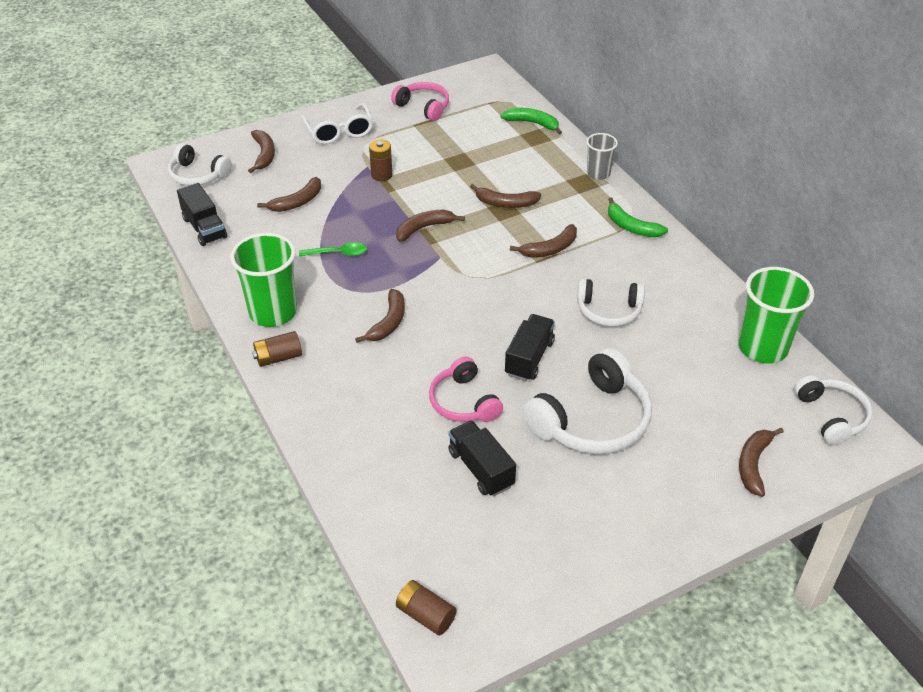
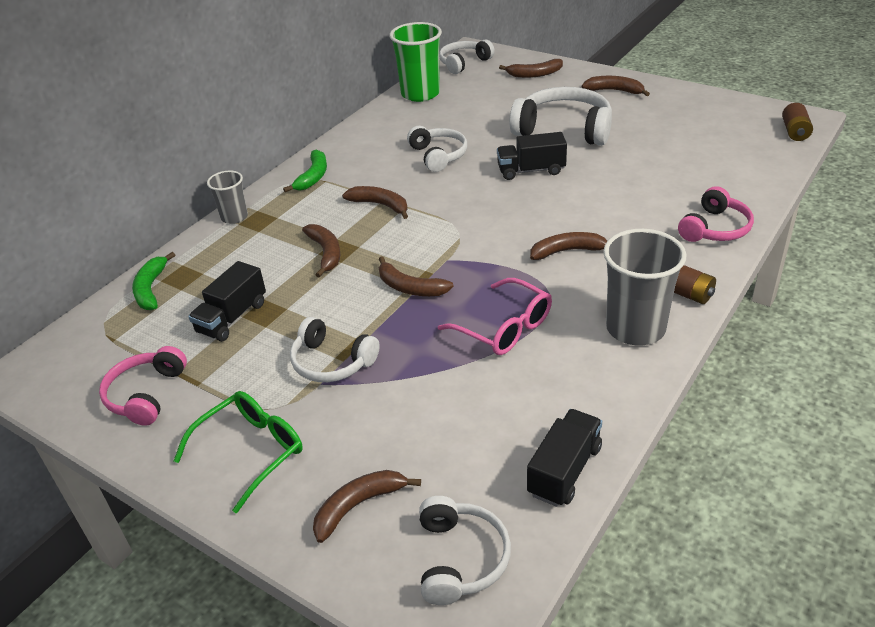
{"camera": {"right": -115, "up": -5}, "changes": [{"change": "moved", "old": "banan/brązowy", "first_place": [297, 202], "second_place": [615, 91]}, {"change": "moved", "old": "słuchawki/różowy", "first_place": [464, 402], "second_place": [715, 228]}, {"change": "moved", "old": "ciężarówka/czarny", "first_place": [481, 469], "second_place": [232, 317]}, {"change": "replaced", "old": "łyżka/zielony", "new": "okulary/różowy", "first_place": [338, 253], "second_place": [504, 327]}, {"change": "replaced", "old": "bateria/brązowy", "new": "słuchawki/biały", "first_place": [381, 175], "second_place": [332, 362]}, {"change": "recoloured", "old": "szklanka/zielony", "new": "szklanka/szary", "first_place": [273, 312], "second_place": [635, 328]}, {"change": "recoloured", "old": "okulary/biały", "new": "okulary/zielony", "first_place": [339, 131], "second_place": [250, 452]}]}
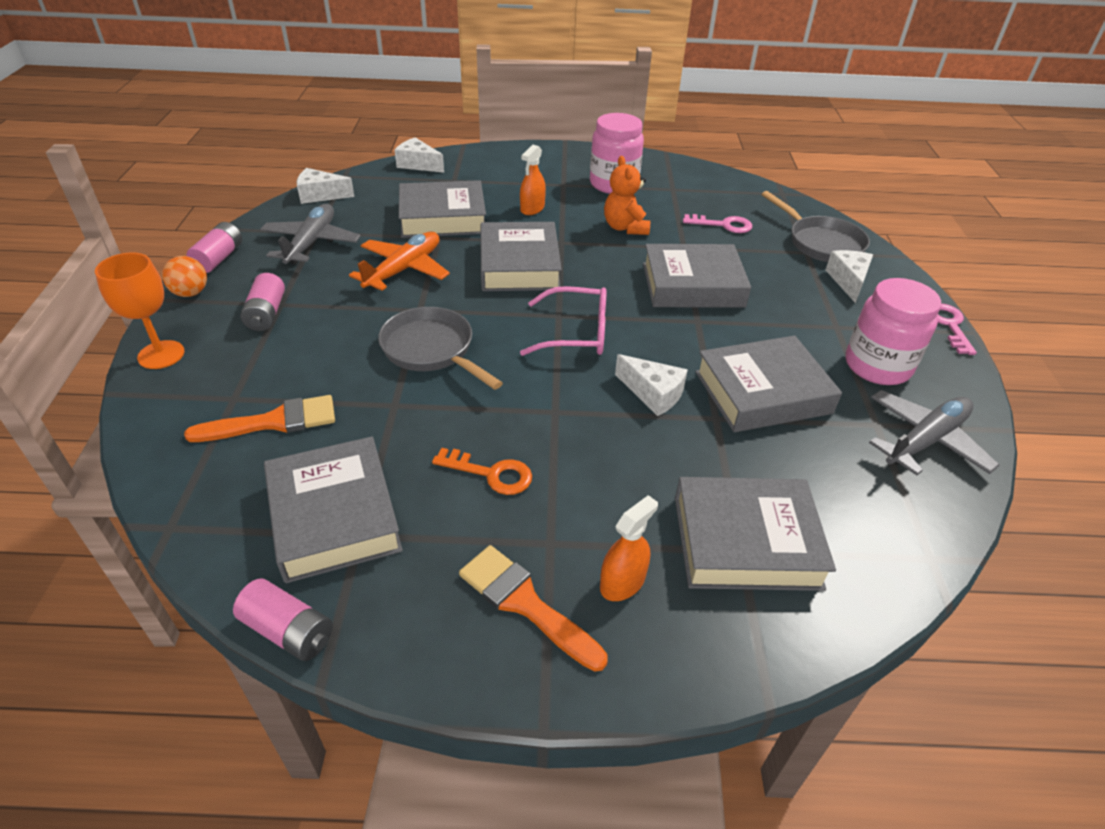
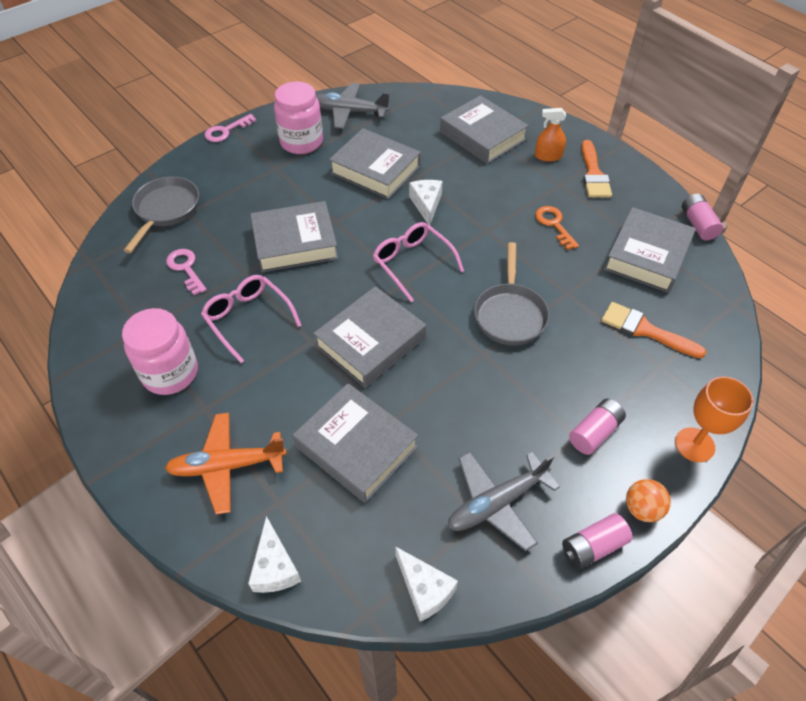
{"camera": {"right": -130, "up": 10}, "changes": [{"change": "removed", "old": "spryskiwacz/pomarańczowy", "first_place": [532, 208]}, {"change": "removed", "old": "ser/biały", "first_place": [848, 281]}, {"change": "moved", "old": "samolot/pomarańczowy", "first_place": [404, 269], "second_place": [227, 466]}, {"change": "replaced", "old": "miś/pomarańczowy", "new": "okulary/różowy", "first_place": [625, 228], "second_place": [248, 319]}, {"change": "turned", "old": "książka/szary", "first_place": [692, 285], "second_place": [295, 243], "degrees": -60}]}
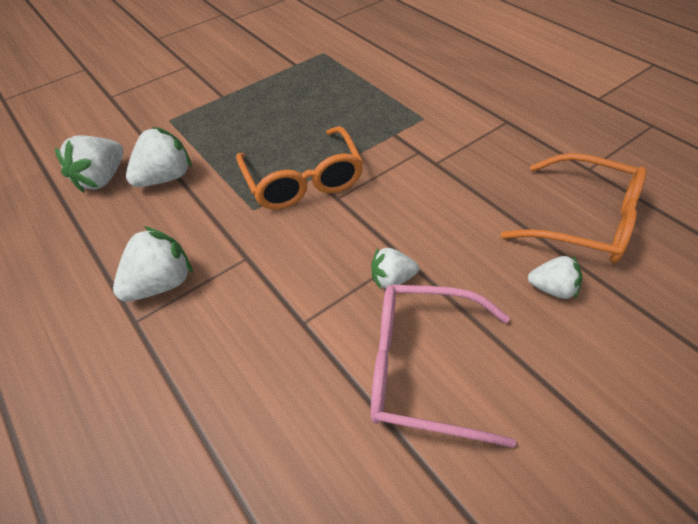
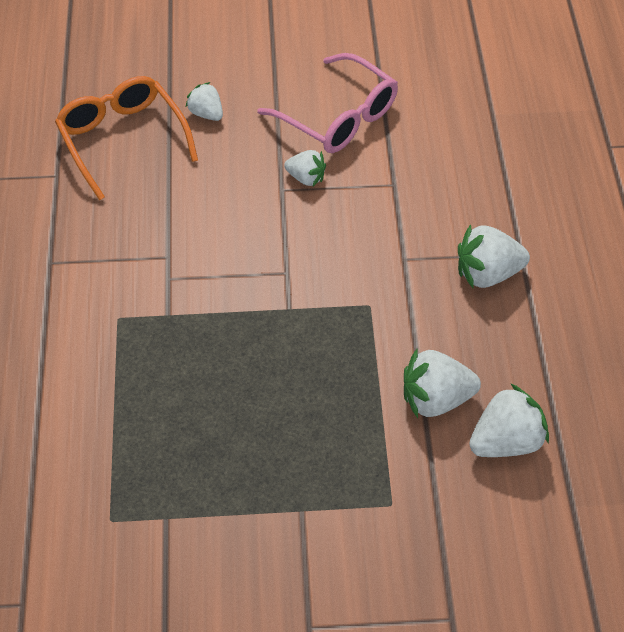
{"camera": {"right": -150, "up": 5}, "changes": [{"change": "removed", "old": "okulary/pomarańczowy", "first_place": [303, 180]}]}
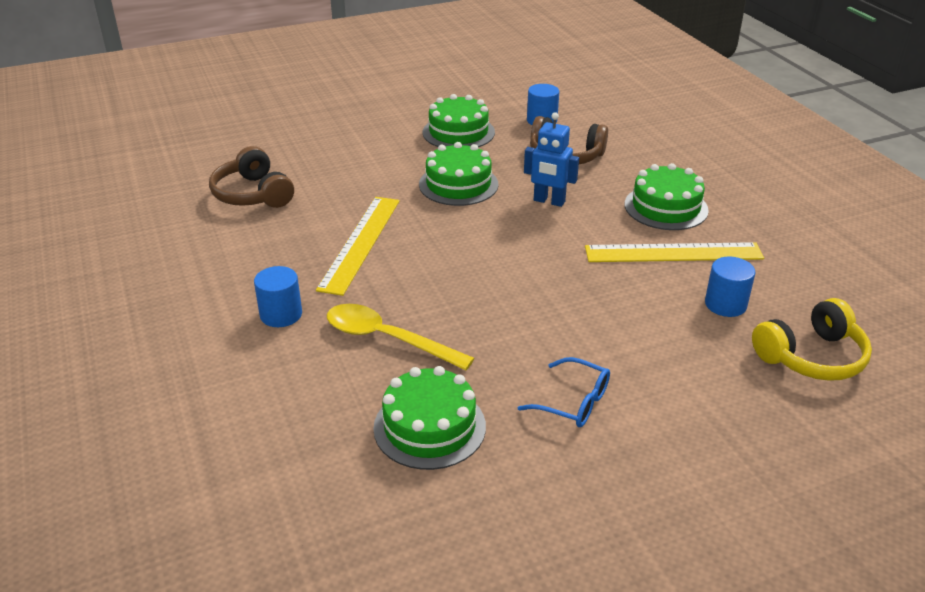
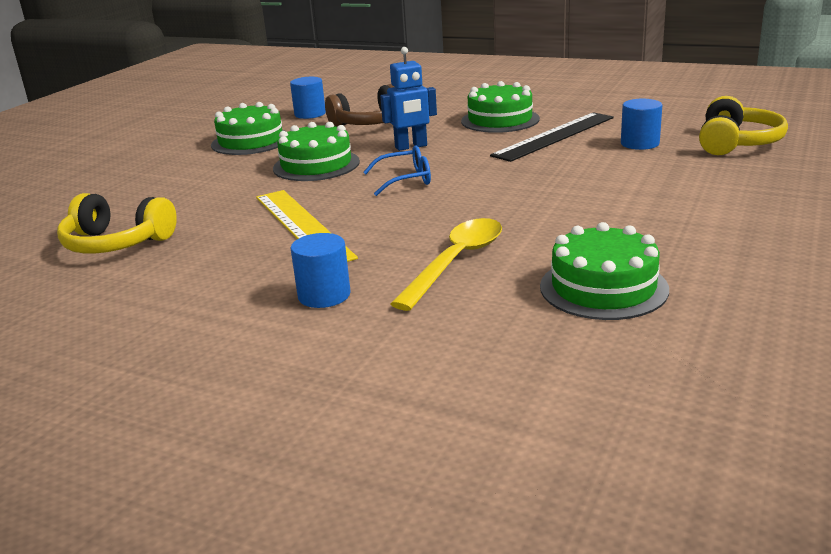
{"camera": {"right": -40, "up": -10}, "changes": [{"change": "moved", "old": "okulary/niebieski", "first_place": [573, 402], "second_place": [405, 180]}, {"change": "recoloured", "old": "słuchawki/brązowy", "new": "słuchawki/żółty", "first_place": [253, 194], "second_place": [116, 243]}, {"change": "recoloured", "old": "linijka/żółty", "new": "linijka/czarny", "first_place": [673, 253], "second_place": [554, 136]}, {"change": "turned", "old": "łyżka/żółty", "first_place": [388, 339], "second_place": [456, 262], "degrees": 135}]}
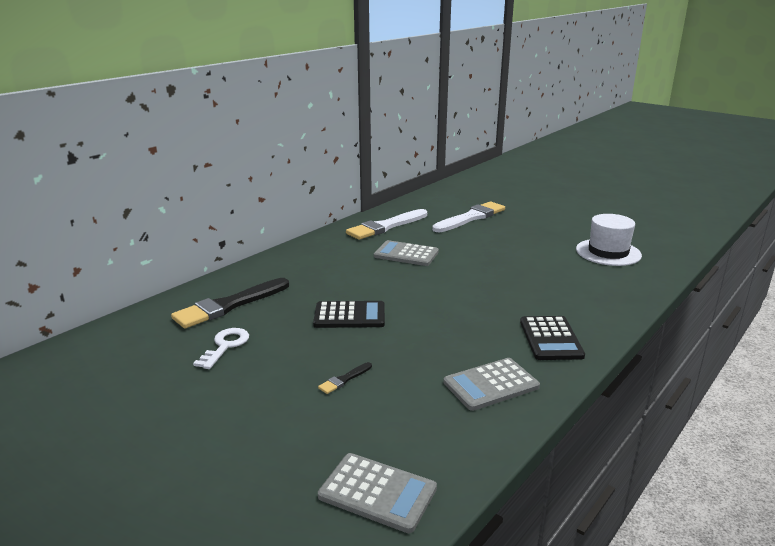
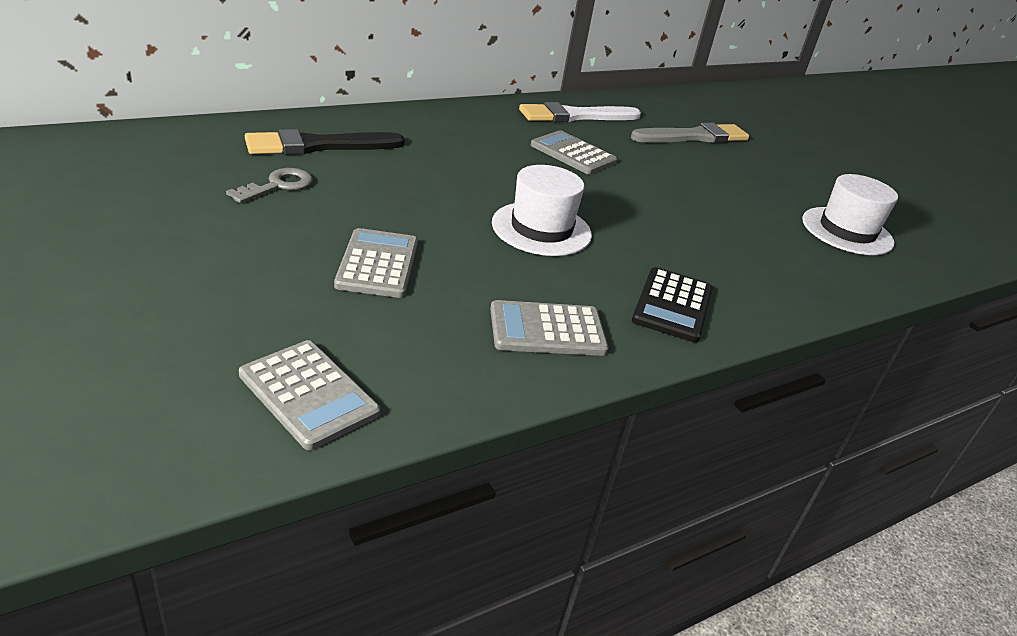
{"camera": {"right": 15, "up": 10}, "changes": [{"change": "removed", "old": "kalkulator/czarny", "first_place": [349, 315]}, {"change": "added", "new": "kapelusz/biały", "second_place": [541, 229]}, {"change": "replaced", "old": "pędzel/czarny", "new": "kalkulator/szary", "first_place": [344, 379], "second_place": [377, 264]}, {"change": "recoloured", "old": "klucz/biały", "new": "klucz/szary", "first_place": [225, 346], "second_place": [278, 185]}, {"change": "recoloured", "old": "pędzel/biały", "new": "pędzel/szary", "first_place": [471, 218], "second_place": [693, 137]}]}
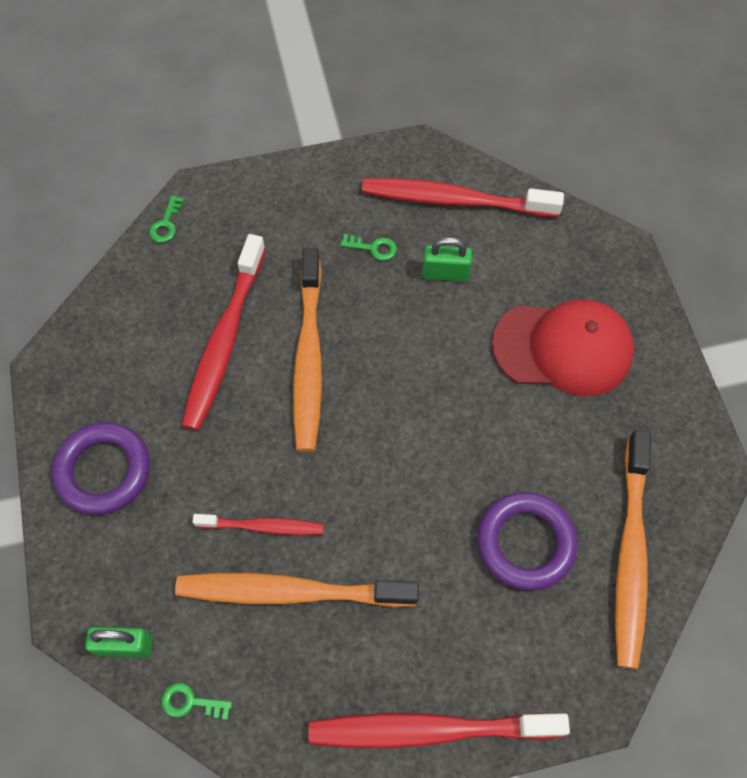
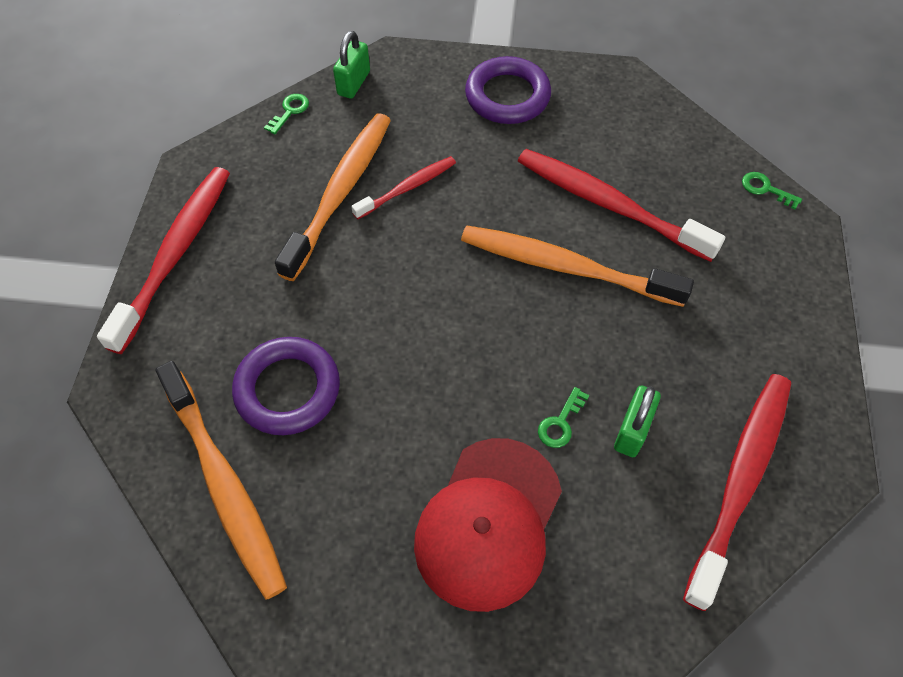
{"camera": {"right": 110, "up": -5}, "changes": [{"change": "moved", "old": "klucz/zielony", "first_place": [373, 248], "second_place": [561, 422]}, {"change": "turned", "old": "szczoteczka do zębów/czerwony", "first_place": [262, 526], "second_place": [407, 188], "degrees": -150}, {"change": "turned", "old": "szczoteczka do zębów/pomarańczowy", "first_place": [630, 554], "second_place": [224, 485], "degrees": -150}]}
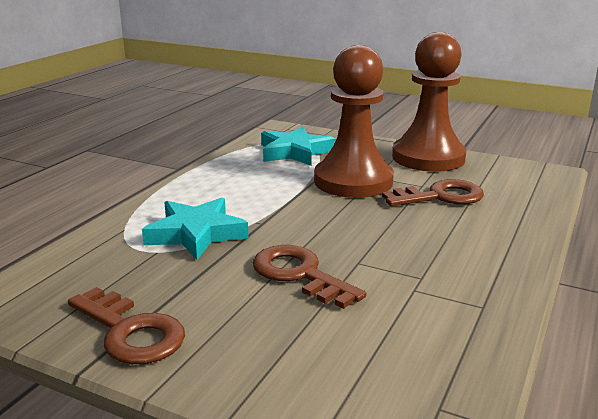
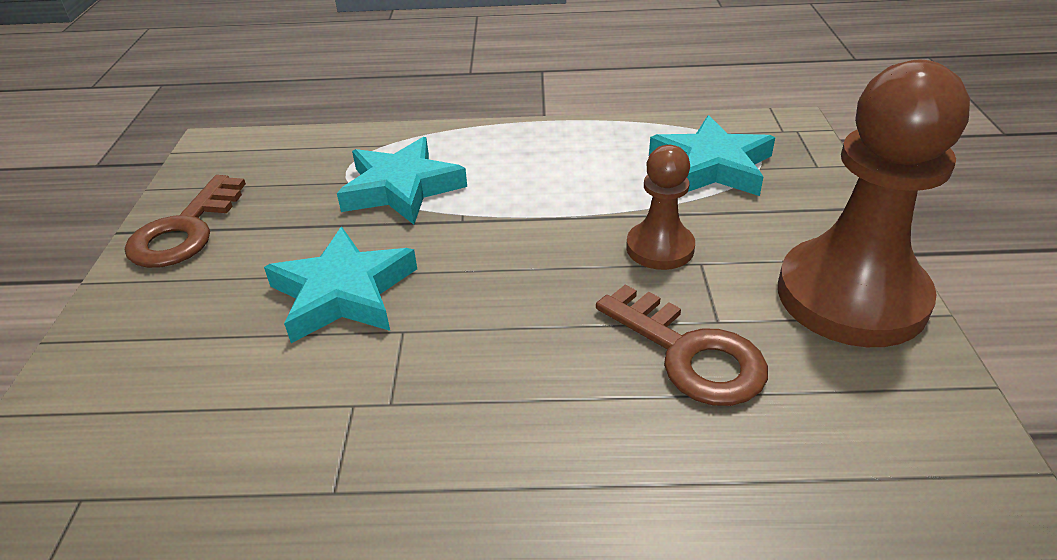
{"camera": {"right": 65, "up": 15}, "changes": [{"change": "replaced", "old": "klucz/brązowy", "new": "gwiazda/turkusowy", "first_place": [299, 274], "second_place": [343, 293]}, {"change": "resized", "old": "pionek/brązowy", "first_place": [353, 181], "second_place": [660, 248], "factor": 0.51}]}
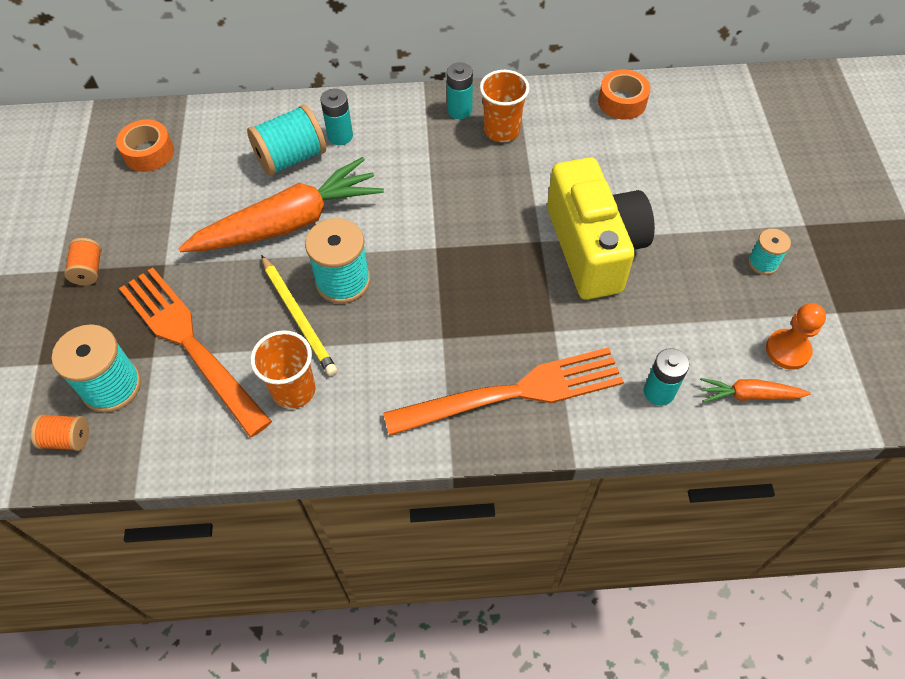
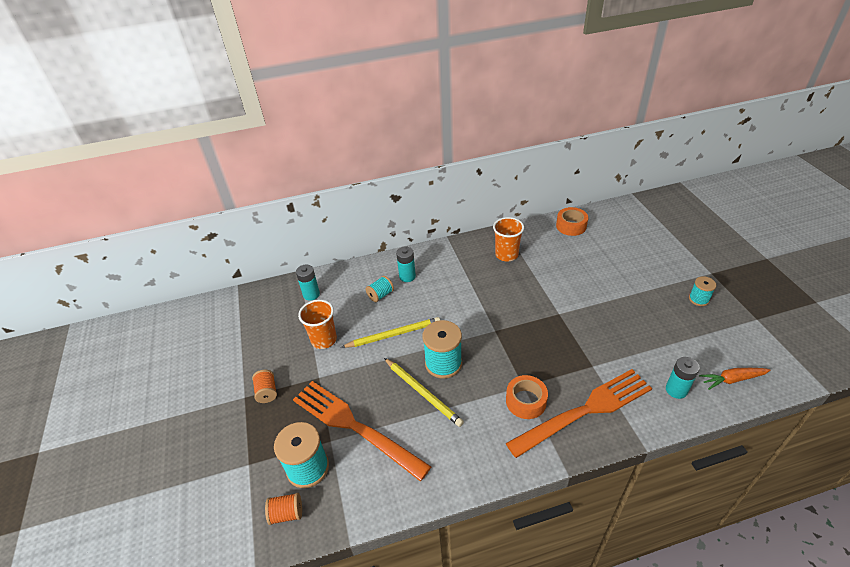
{"camera": {"right": -10, "up": -15}, "changes": [{"change": "removed", "old": "aparat fotograficzny/żółty", "first_place": [593, 247]}, {"change": "removed", "old": "pionek/pomarańczowy", "first_place": [787, 350]}, {"change": "moved", "old": "taśma klejąca/pomarańczowy", "first_place": [148, 152], "second_place": [526, 401]}, {"change": "moved", "old": "szklanka/pomarańczowy", "first_place": [294, 390], "second_place": [324, 340]}, {"change": "moved", "old": "bateria/turkusowy", "first_place": [459, 110], "second_place": [311, 294]}, {"change": "replaced", "old": "marchewka/pomarańczowy", "new": "ołówek/żółty", "first_place": [289, 223], "second_place": [393, 334]}, {"change": "resized", "old": "szpulka/turkusowy", "first_place": [291, 158], "second_place": [380, 295], "factor": 0.55}]}
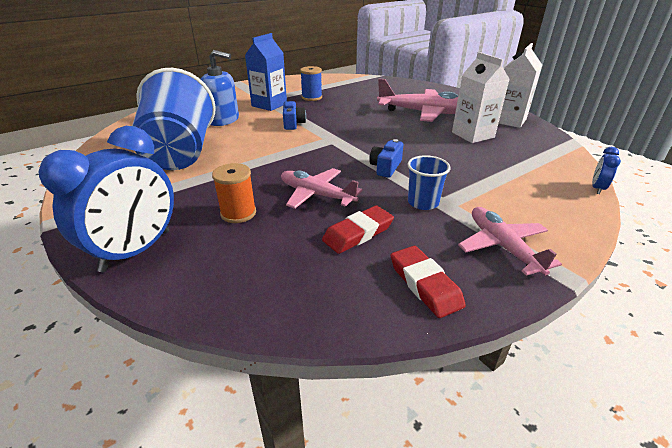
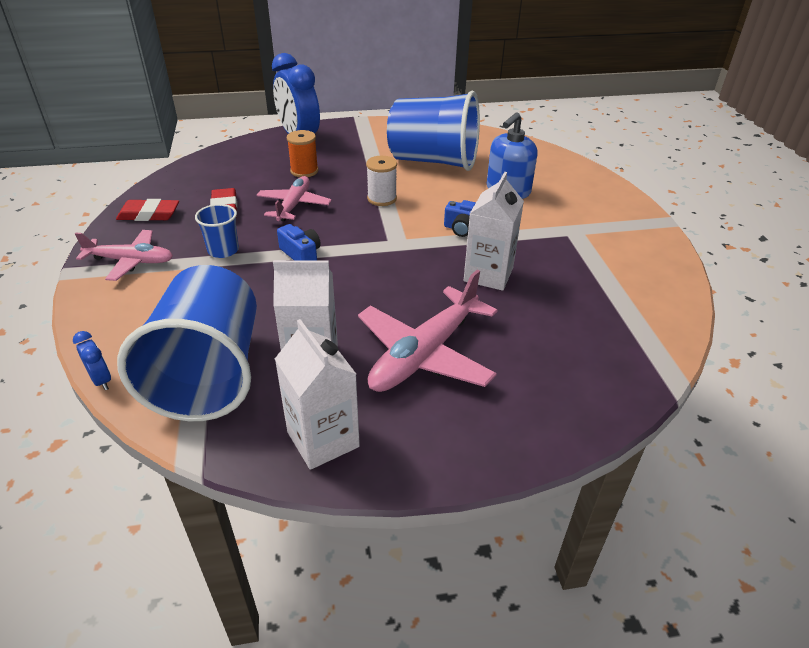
{"camera": {"right": 115, "up": 5}, "changes": [{"change": "removed", "old": "karton mleka/niebieski", "first_place": [269, 105]}, {"change": "removed", "old": "szpulka/niebieski", "first_place": [311, 97]}, {"change": "added", "new": "szklanka/niebieski", "second_place": [209, 374]}, {"change": "added", "new": "szpulka/biały", "second_place": [382, 198]}, {"change": "added", "new": "karton mleka/biały", "second_place": [488, 274]}, {"change": "turned", "old": "samolot/różowy", "first_place": [316, 195], "second_place": [294, 205], "degrees": -45}]}
